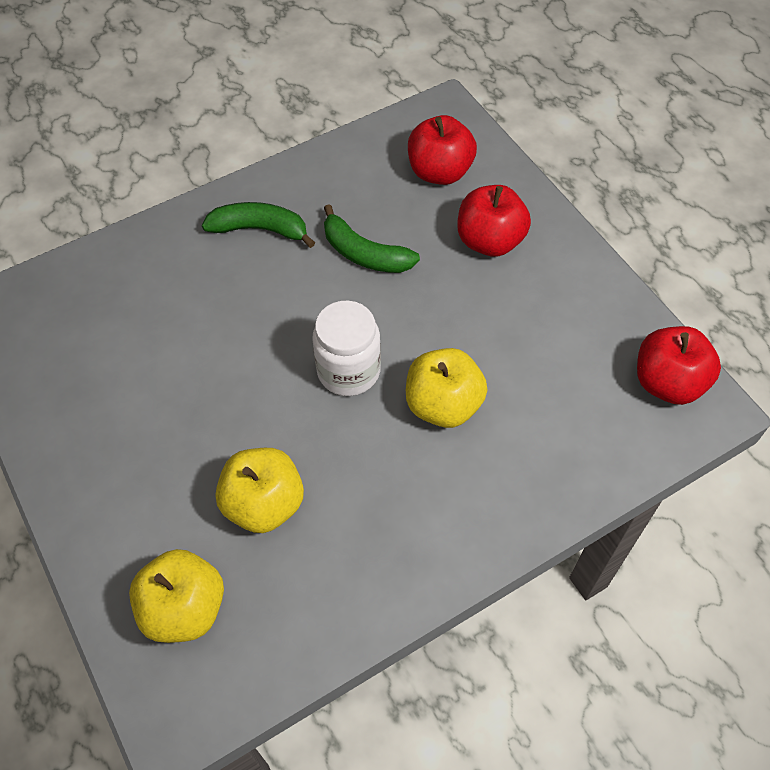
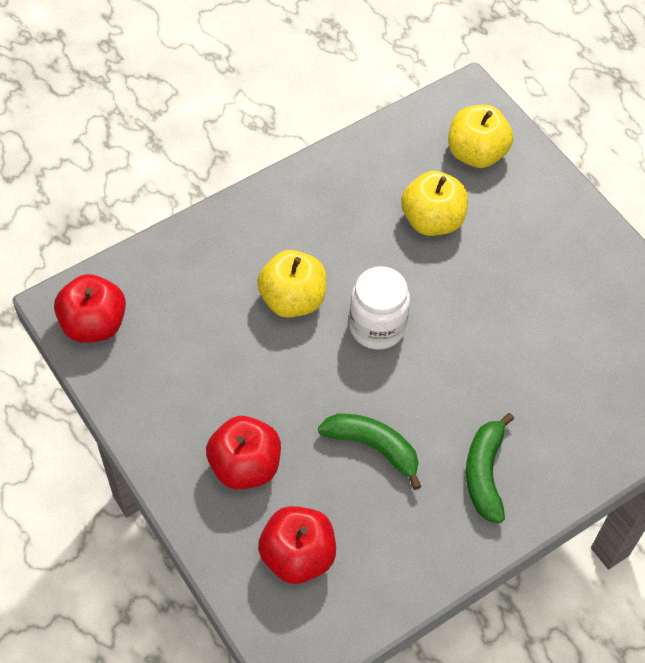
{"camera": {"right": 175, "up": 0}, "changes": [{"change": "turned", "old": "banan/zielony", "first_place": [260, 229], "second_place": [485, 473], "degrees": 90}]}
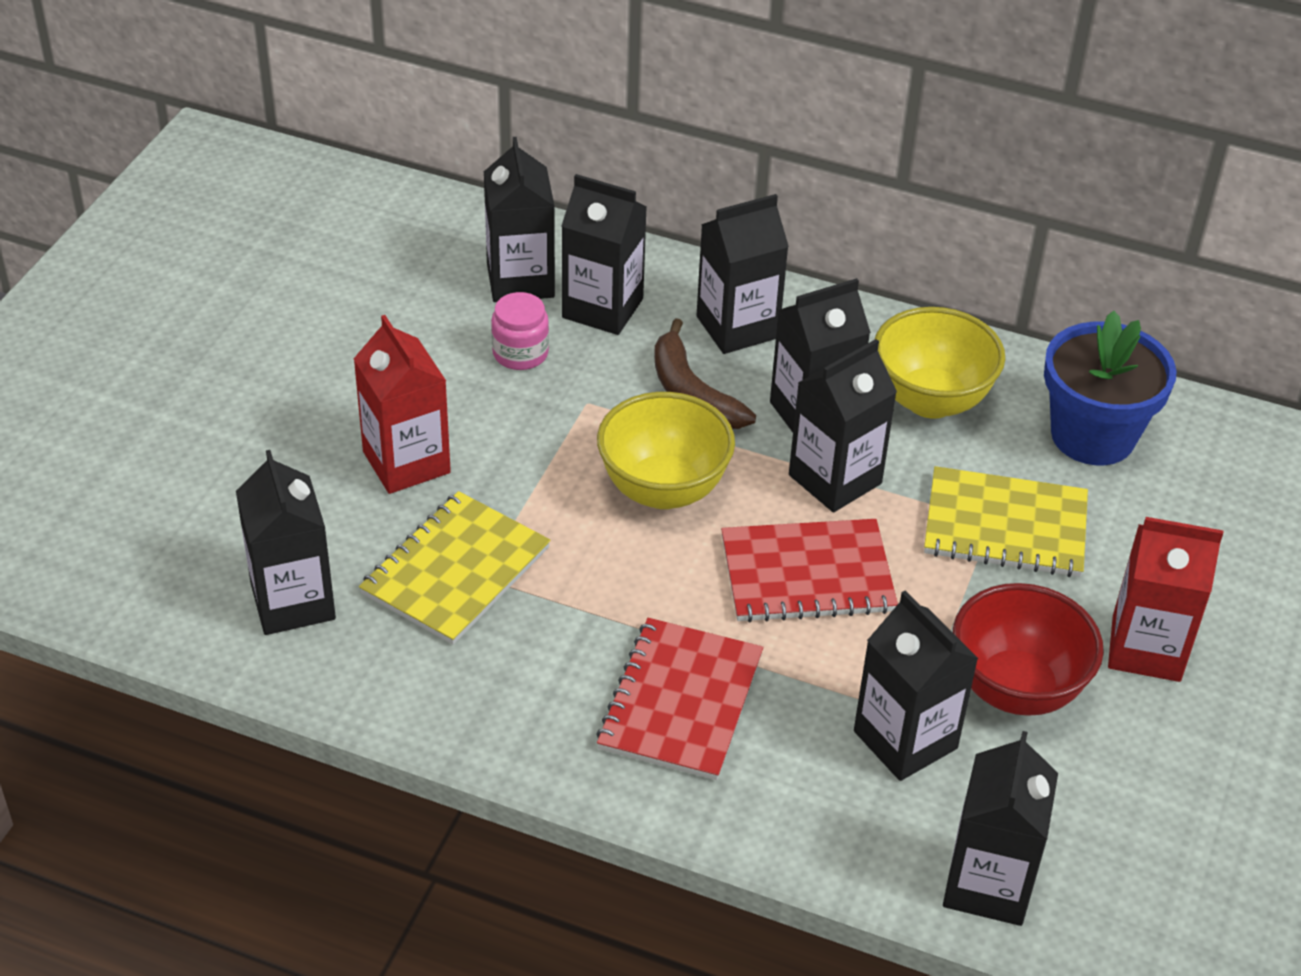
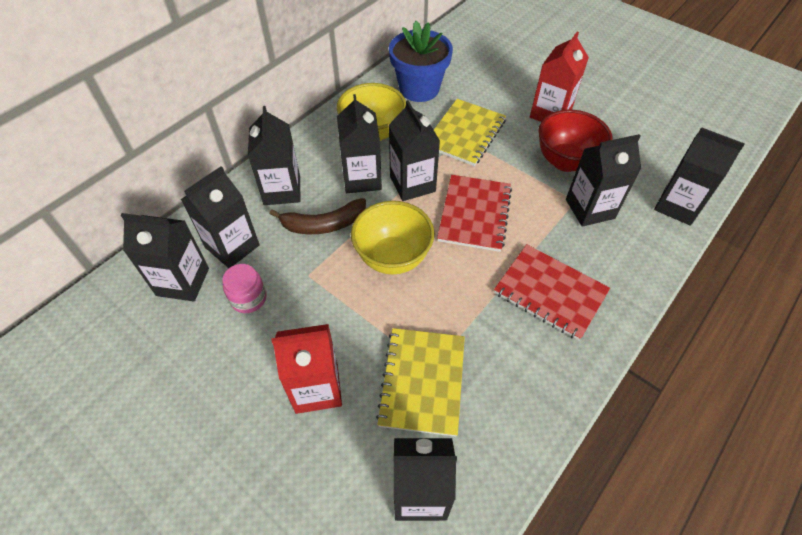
{"camera": {"right": -70, "up": 10}, "changes": [{"change": "turned", "old": "zeszyt/żółty", "first_place": [456, 571], "second_place": [422, 381], "degrees": 45}]}
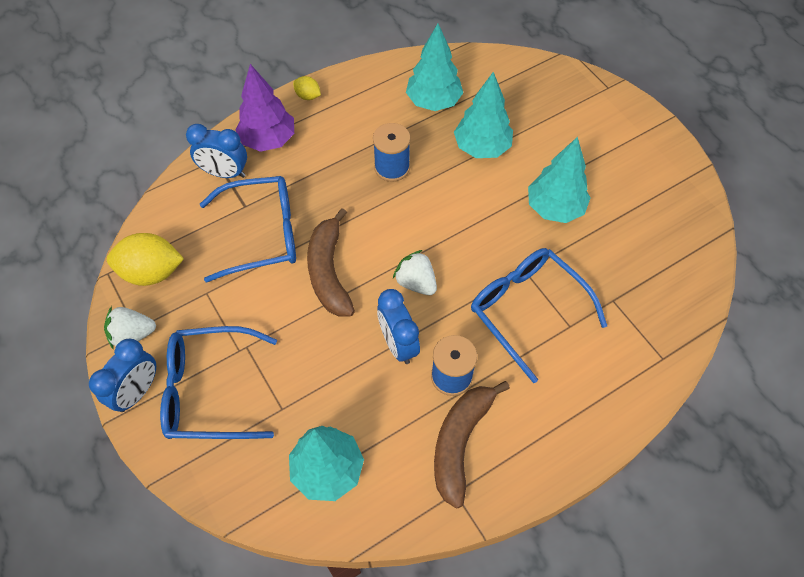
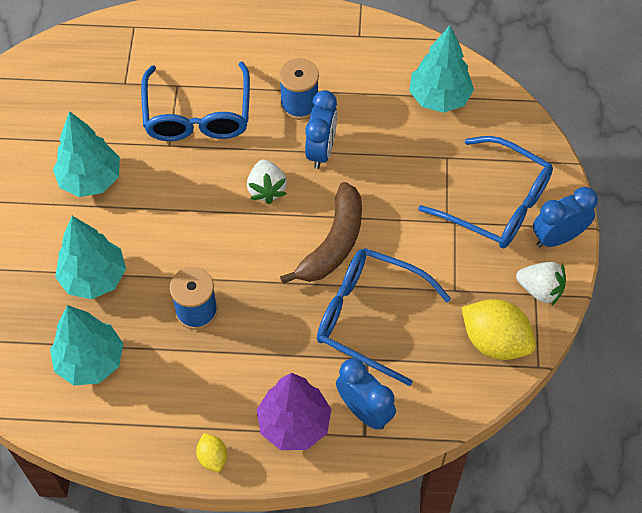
{"camera": {"right": -145, "up": 0}, "changes": [{"change": "removed", "old": "banan/brązowy", "first_place": [460, 442]}]}
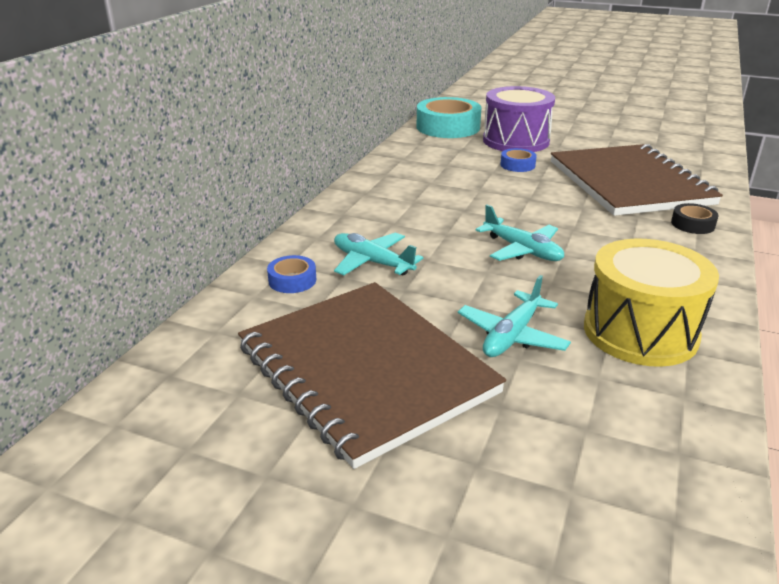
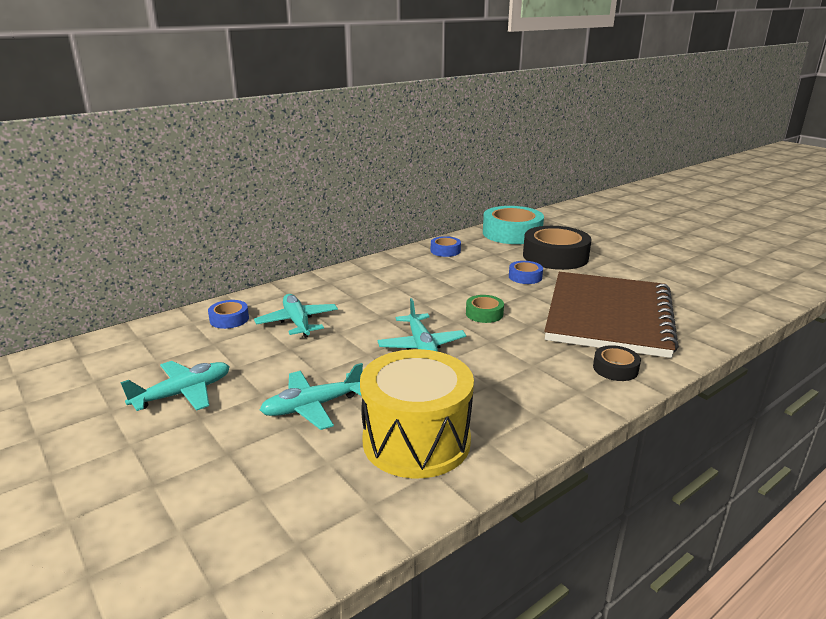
{"camera": {"right": 30, "up": -5}, "changes": [{"change": "added", "new": "taśma klejąca/niebieski", "second_place": [445, 251]}, {"change": "added", "new": "taśma klejąca/zielony", "second_place": [484, 314]}, {"change": "replaced", "old": "zeszyt/brązowy", "new": "samolot/turkusowy", "first_place": [365, 370], "second_place": [183, 393]}, {"change": "replaced", "old": "bęben/fioletowy", "new": "taśma klejąca/czarny", "first_place": [516, 141], "second_place": [555, 256]}]}
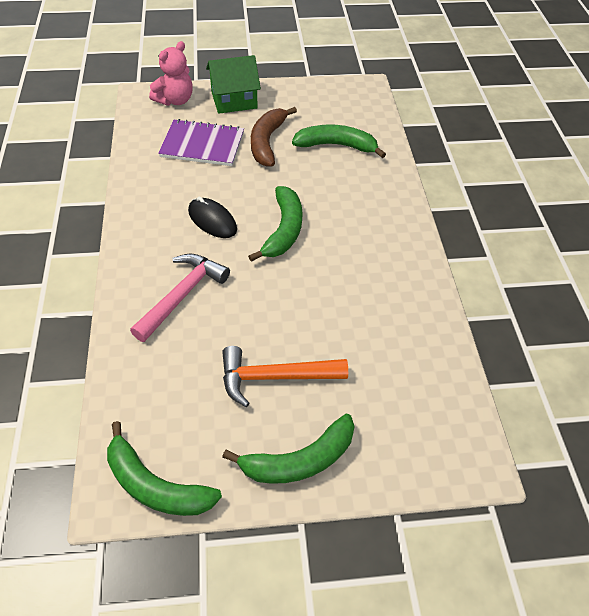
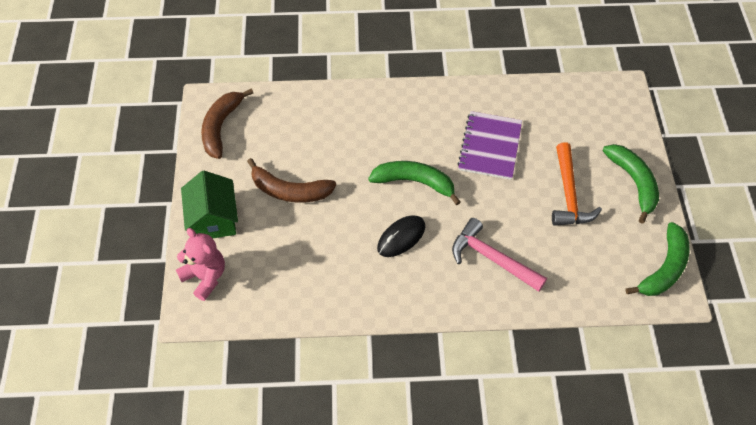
{"camera": {"right": -85, "up": 5}, "changes": [{"change": "removed", "old": "banan/zielony", "first_place": [336, 145]}, {"change": "added", "new": "banan/brązowy", "second_place": [221, 127]}, {"change": "moved", "old": "zeszyt/fioletowy", "first_place": [202, 145], "second_place": [490, 146]}]}
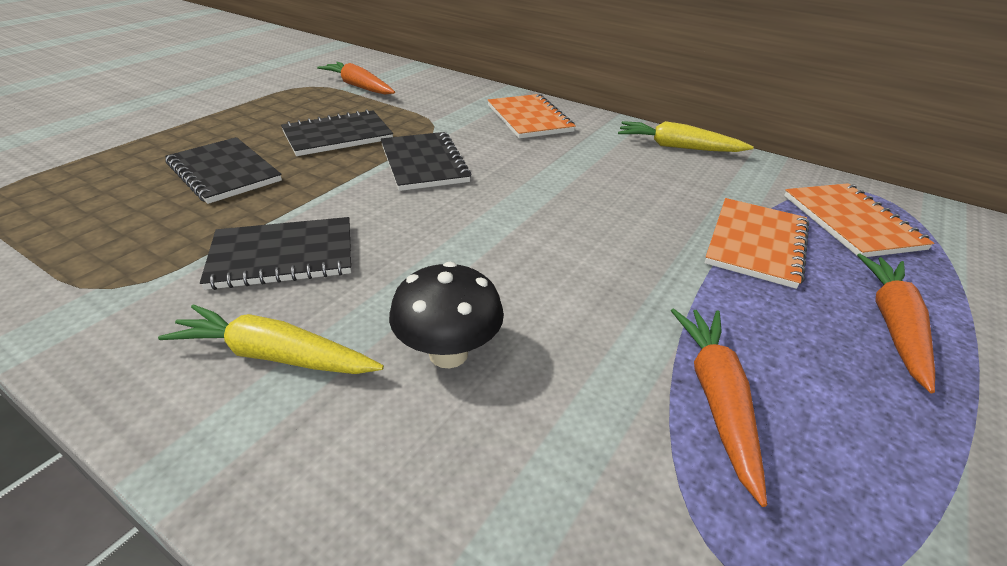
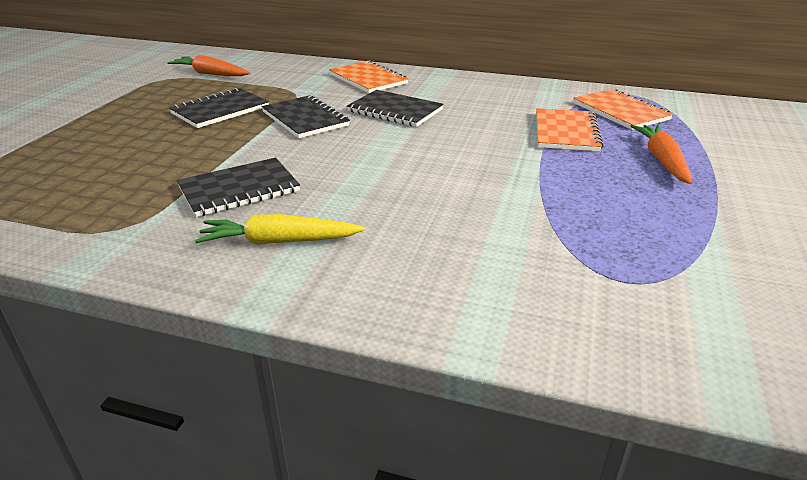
{"camera": {"right": -15, "up": -5}, "changes": [{"change": "removed", "old": "grzyb/czarny", "first_place": [448, 353]}, {"change": "removed", "old": "marchewka/żółty", "first_place": [678, 147]}, {"change": "removed", "old": "marchewka/pomarańczowy", "first_place": [717, 399]}, {"change": "moved", "old": "zeszyt/czarny", "first_place": [224, 172], "second_place": [395, 110]}]}
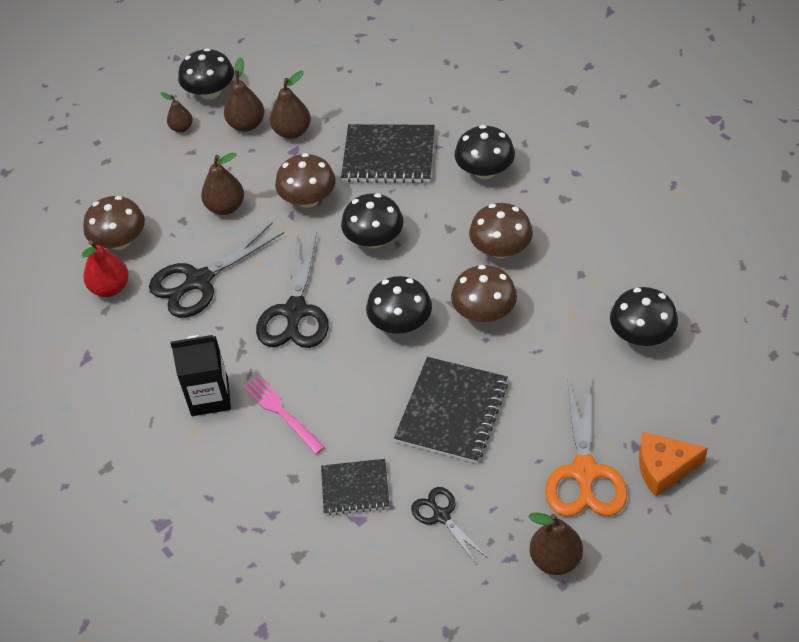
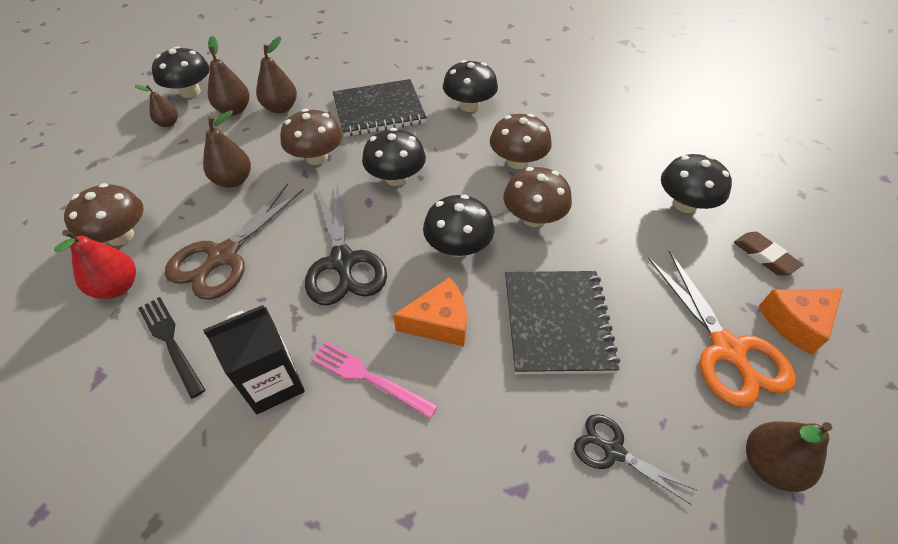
{"camera": {"right": -25, "up": 0}, "changes": [{"change": "removed", "old": "zeszyt/czarny", "first_place": [355, 488]}, {"change": "added", "new": "widelec/czarny", "second_place": [170, 342]}, {"change": "added", "new": "ser/pomarańczowy", "second_place": [439, 322]}, {"change": "added", "new": "gumka do mazania/brązowy", "second_place": [764, 256]}, {"change": "recoloured", "old": "nożyczki/czarny", "new": "nożyczki/brązowy", "first_place": [198, 281], "second_place": [223, 256]}]}
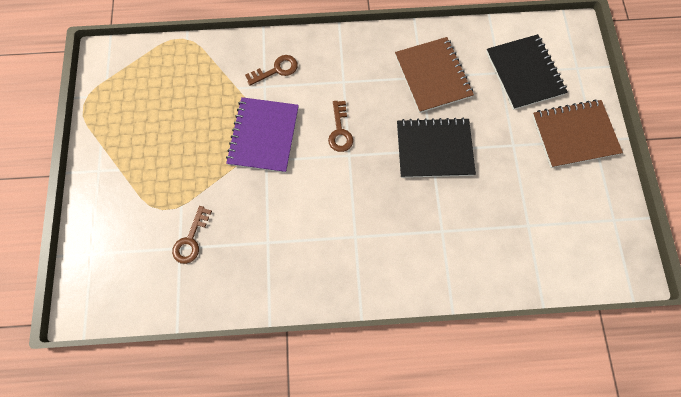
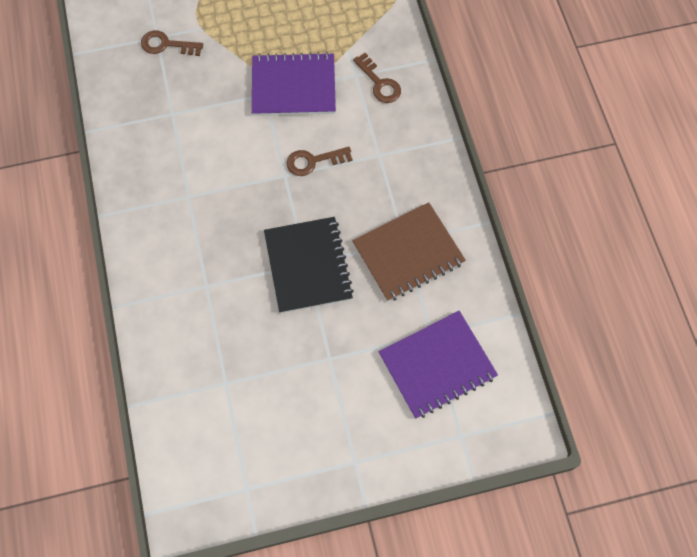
{"camera": {"right": 80, "up": -5}, "changes": [{"change": "removed", "old": "zeszyt/brązowy", "first_place": [574, 134]}, {"change": "recoloured", "old": "zeszyt/czarny", "new": "zeszyt/fioletowy", "first_place": [524, 73], "second_place": [437, 365]}]}
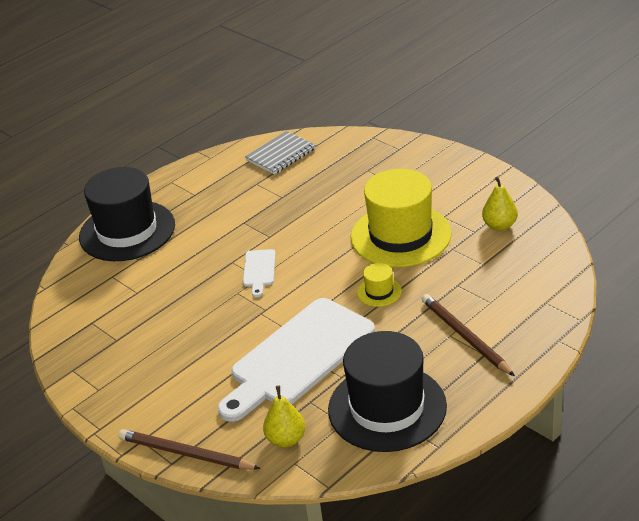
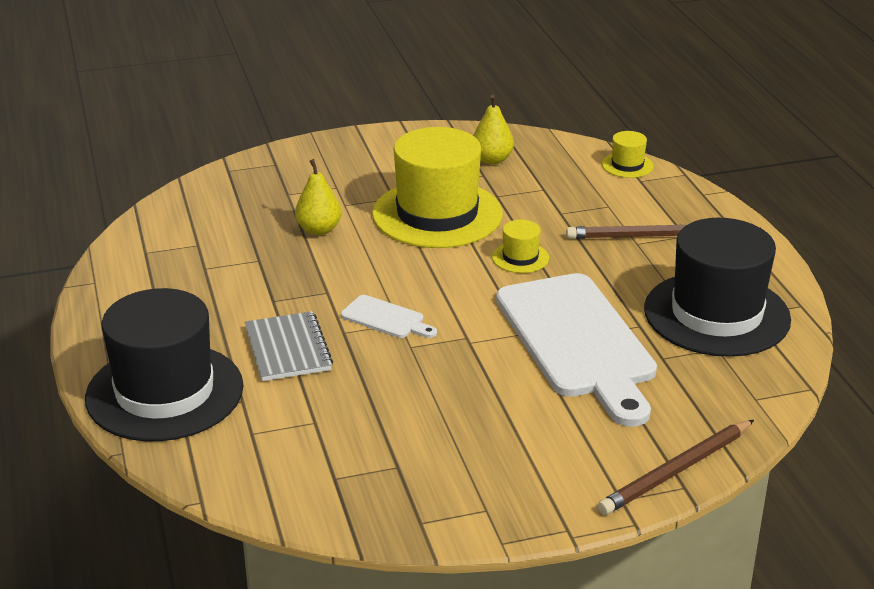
{"camera": {"right": -65, "up": -5}, "changes": [{"change": "added", "new": "kapelusz/żółty", "second_place": [627, 165]}, {"change": "moved", "old": "zeszyt/szary", "first_place": [281, 154], "second_place": [288, 349]}, {"change": "moved", "old": "gruszka/żółty", "first_place": [286, 439], "second_place": [319, 230]}]}
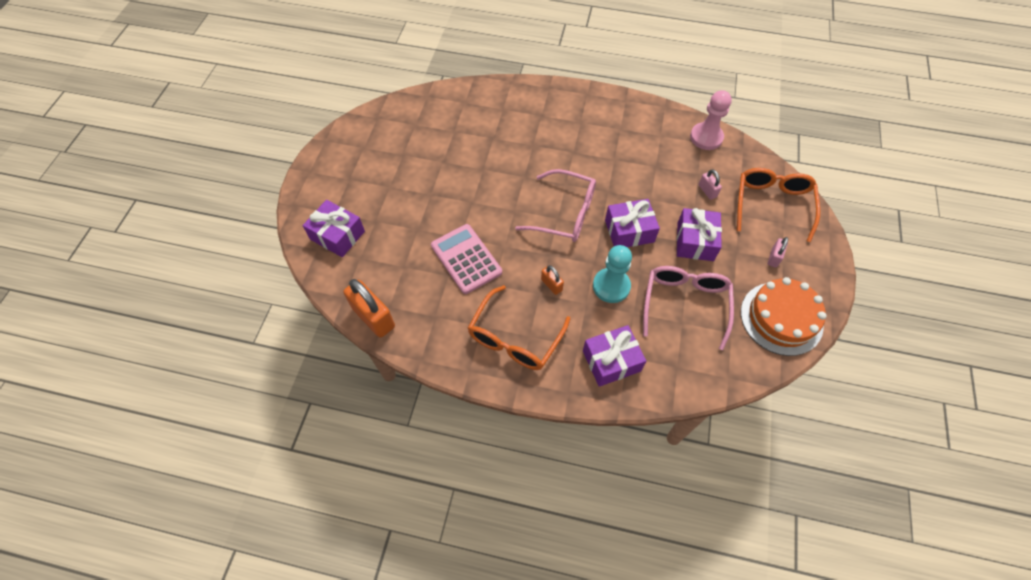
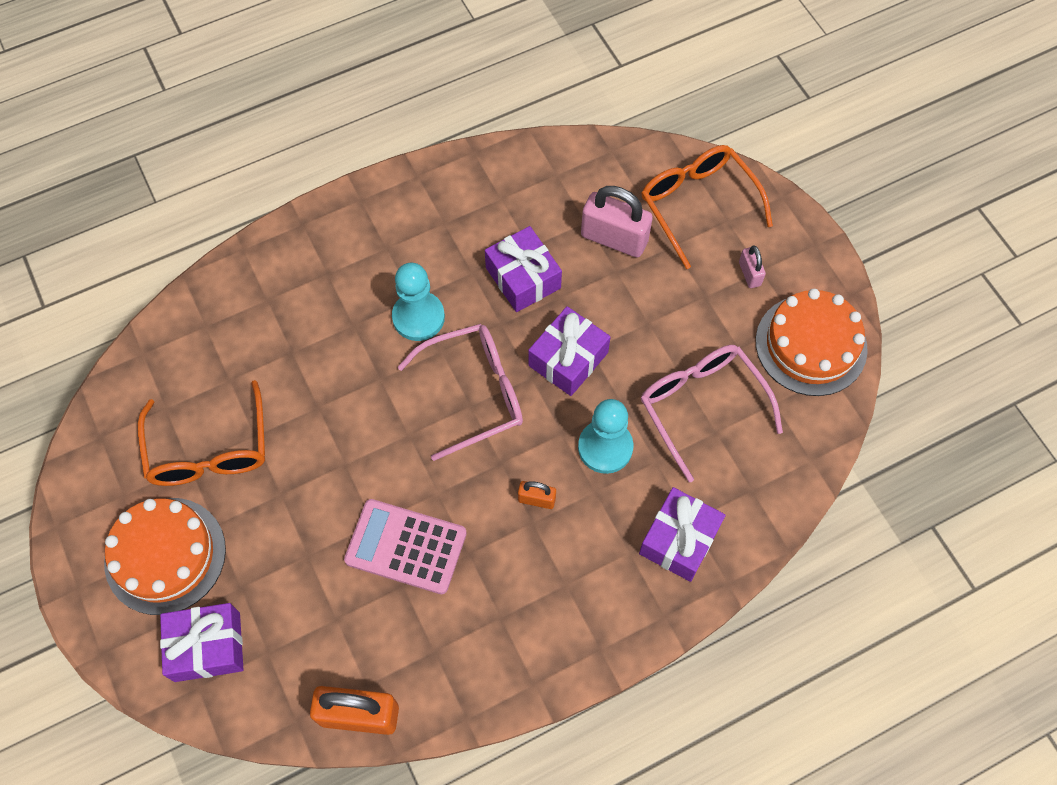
{"camera": {"right": -40, "up": 5}, "changes": [{"change": "removed", "old": "pionek/różowy", "first_place": [706, 137]}, {"change": "added", "new": "tort/pomarańczowy", "second_place": [165, 555]}, {"change": "added", "new": "pionek/turkusowy", "second_place": [418, 317]}, {"change": "moved", "old": "okulary/pomarańczowy", "first_place": [514, 338], "second_place": [209, 450]}, {"change": "moved", "old": "prezent/fioletowy", "first_place": [695, 241], "second_place": [523, 278]}, {"change": "resized", "old": "kłódka/różowy", "first_place": [707, 191], "second_place": [614, 238], "factor": 1.98}]}
